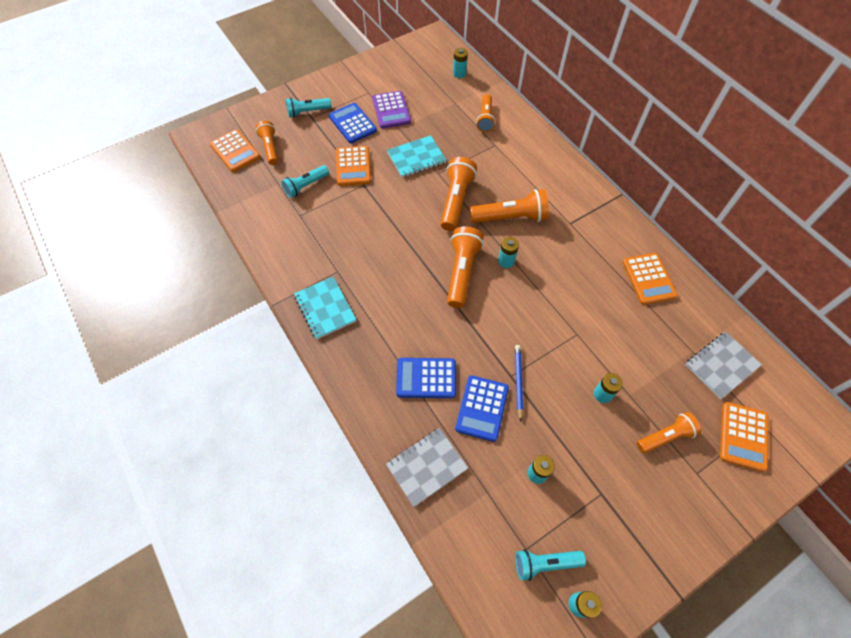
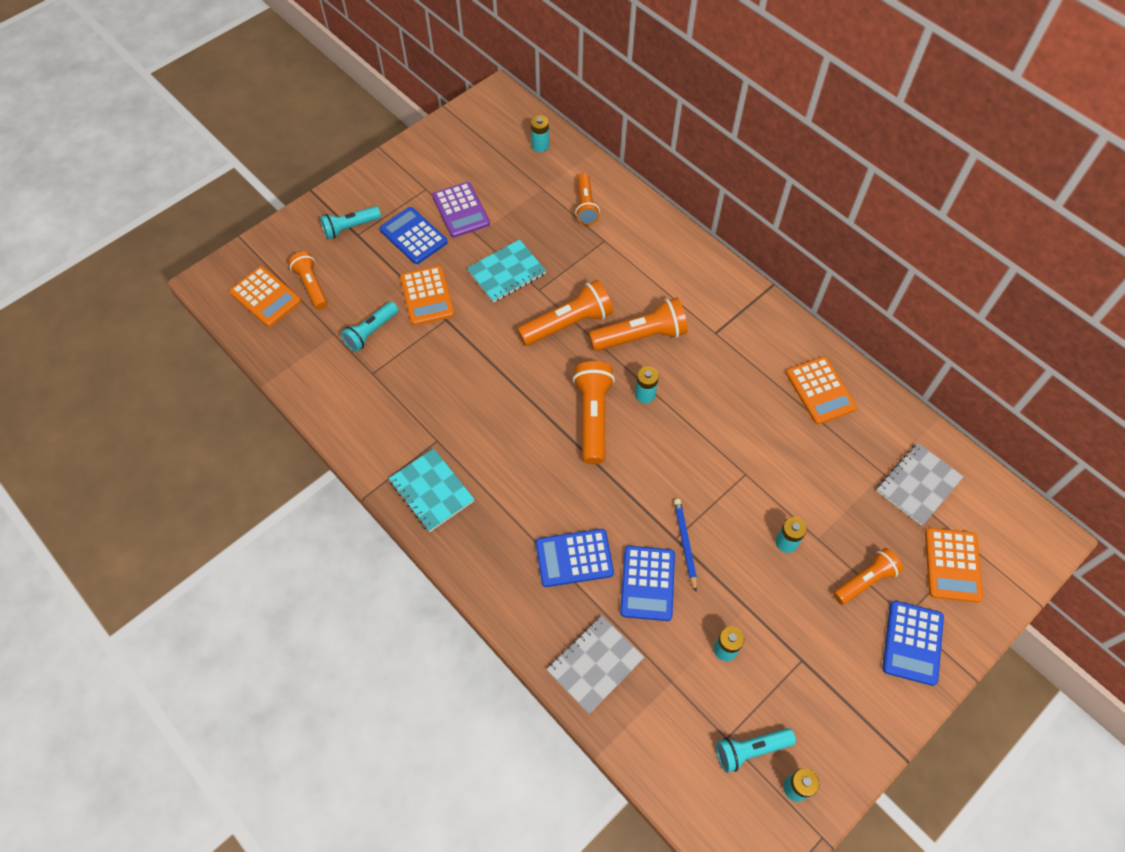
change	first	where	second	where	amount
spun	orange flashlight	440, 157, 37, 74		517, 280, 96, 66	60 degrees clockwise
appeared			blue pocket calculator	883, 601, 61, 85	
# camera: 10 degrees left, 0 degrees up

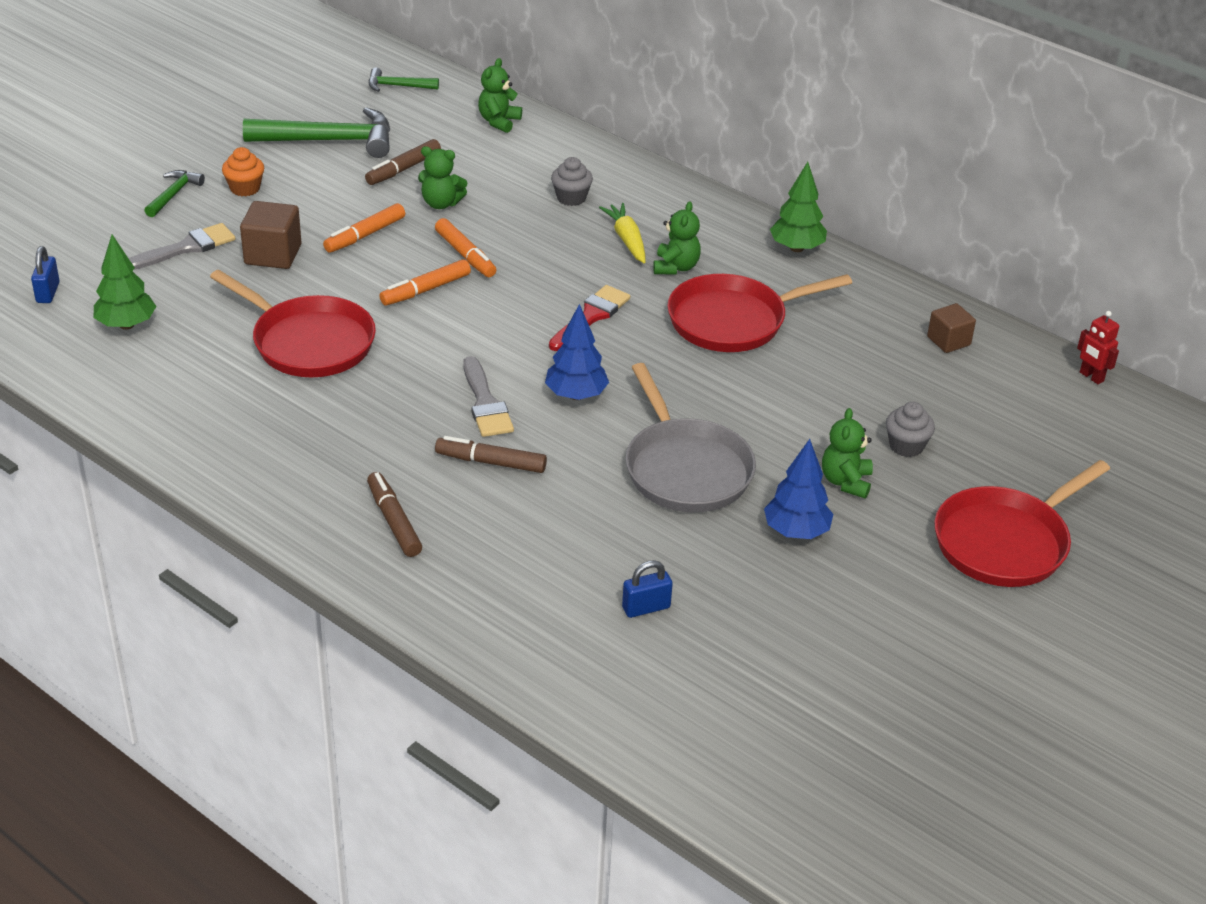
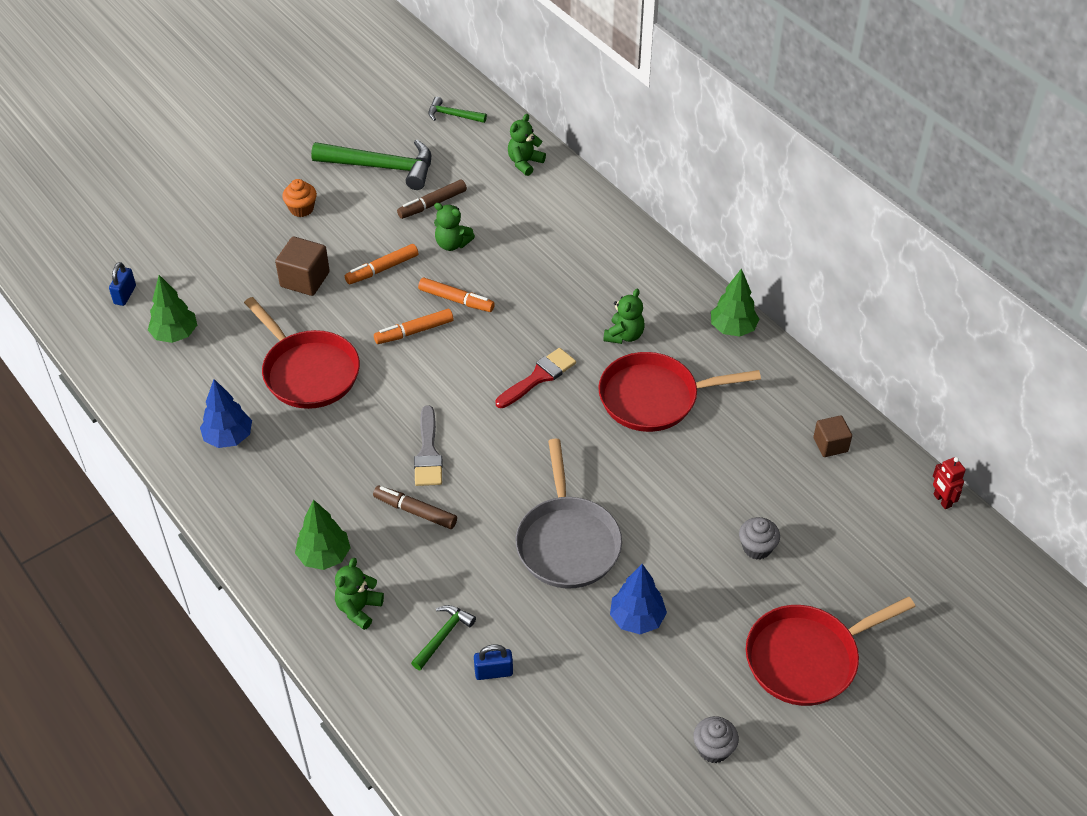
change	first	where	second	where	amount
relocated	blue toy tree	545, 304, 64, 96		200, 379, 52, 69	
exchanged	brown marker	367, 472, 55, 85	leaf-green toy tree	295, 499, 56, 71	
relocated	leaf-green teddy	822, 408, 51, 90		335, 558, 49, 72	
relocated	leaf-green claw hammer	144, 170, 61, 47		411, 605, 65, 65	
spun	orange marker	435, 218, 61, 59		418, 277, 77, 35	45 degrees counterclockwise
relocated	ash-grey muffin	551, 157, 42, 49		693, 716, 46, 47	
missing	ash-grey brush	129, 223, 106, 47			
missing	golden root vegetable	599, 203, 47, 60			
# camera: 15 degrees right, 10 degrees up

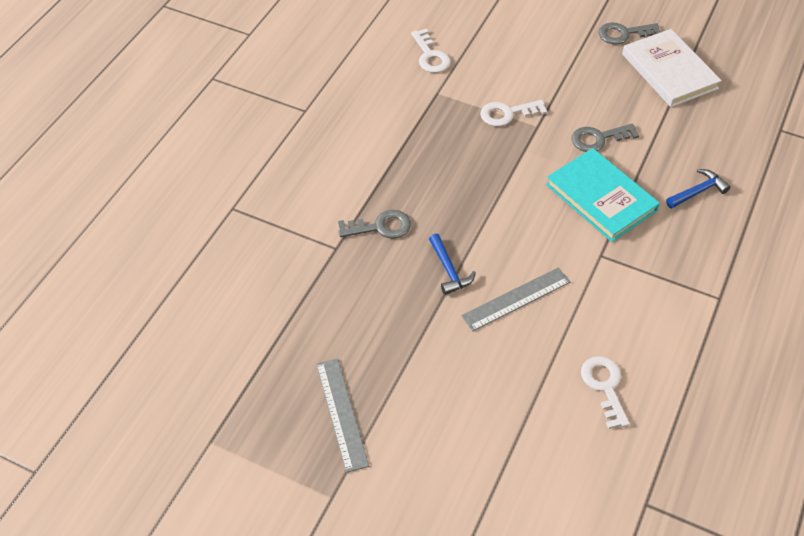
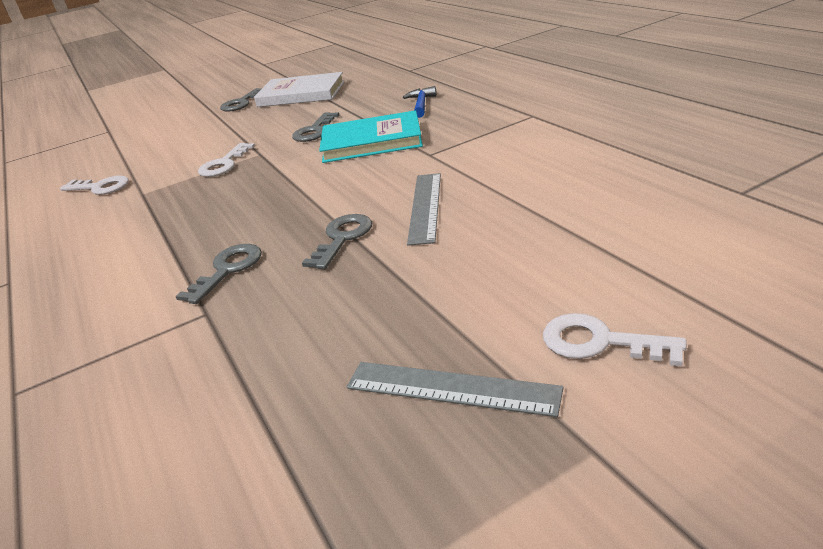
change	first	where	second	where	amount
exchanged	blue claw hammer	429, 234, 47, 61	ash-grey key	302, 214, 70, 55	
relocated	white key	581, 356, 49, 73		543, 313, 144, 53	
# camera: 50 degrees left, 20 degrees down

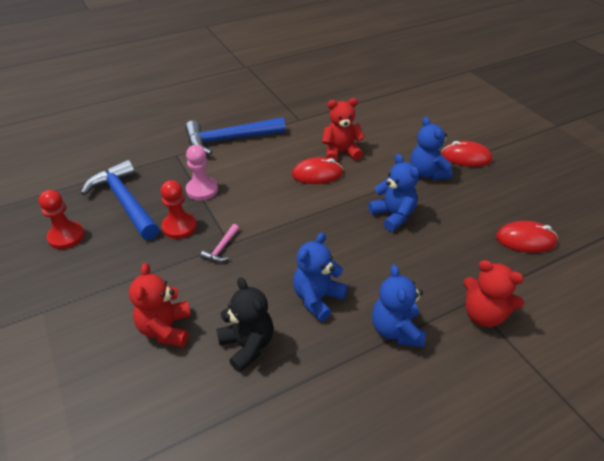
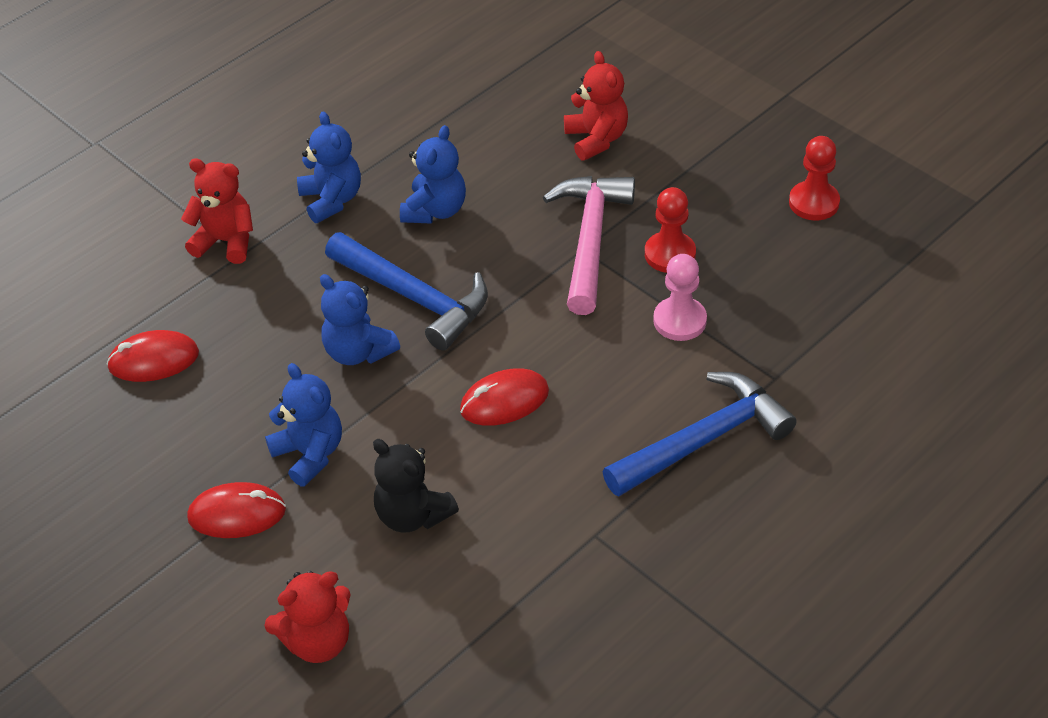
change	first	where	second	where	amount
relocated	crimson teddy	322, 98, 43, 63		264, 571, 87, 92	
relocated	blue claw hammer	81, 160, 78, 80		325, 232, 163, 119	
relocated	black teddy	216, 277, 58, 95		373, 439, 86, 94	
size	pink claw hammer	200, 224, 39, 38		543, 176, 92, 139	x2.40
# camera: 165 degrees right, 5 degrees up

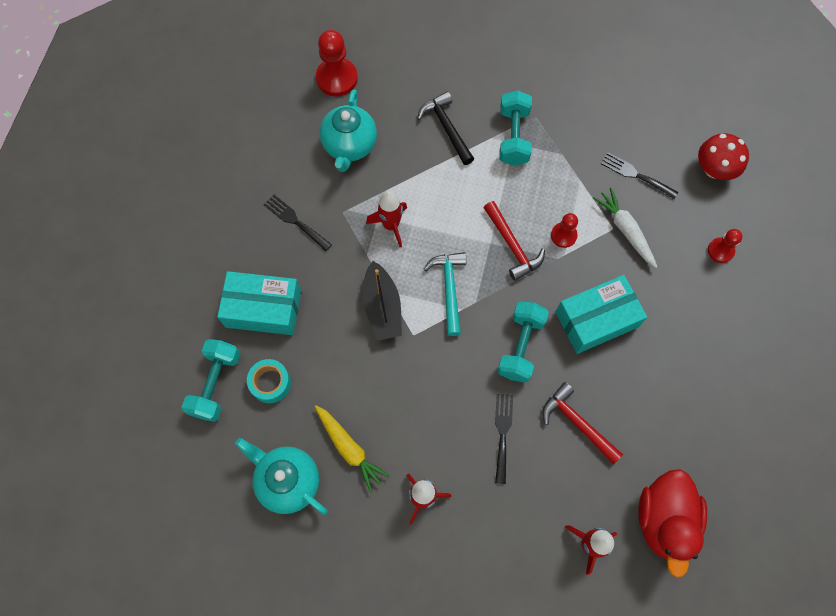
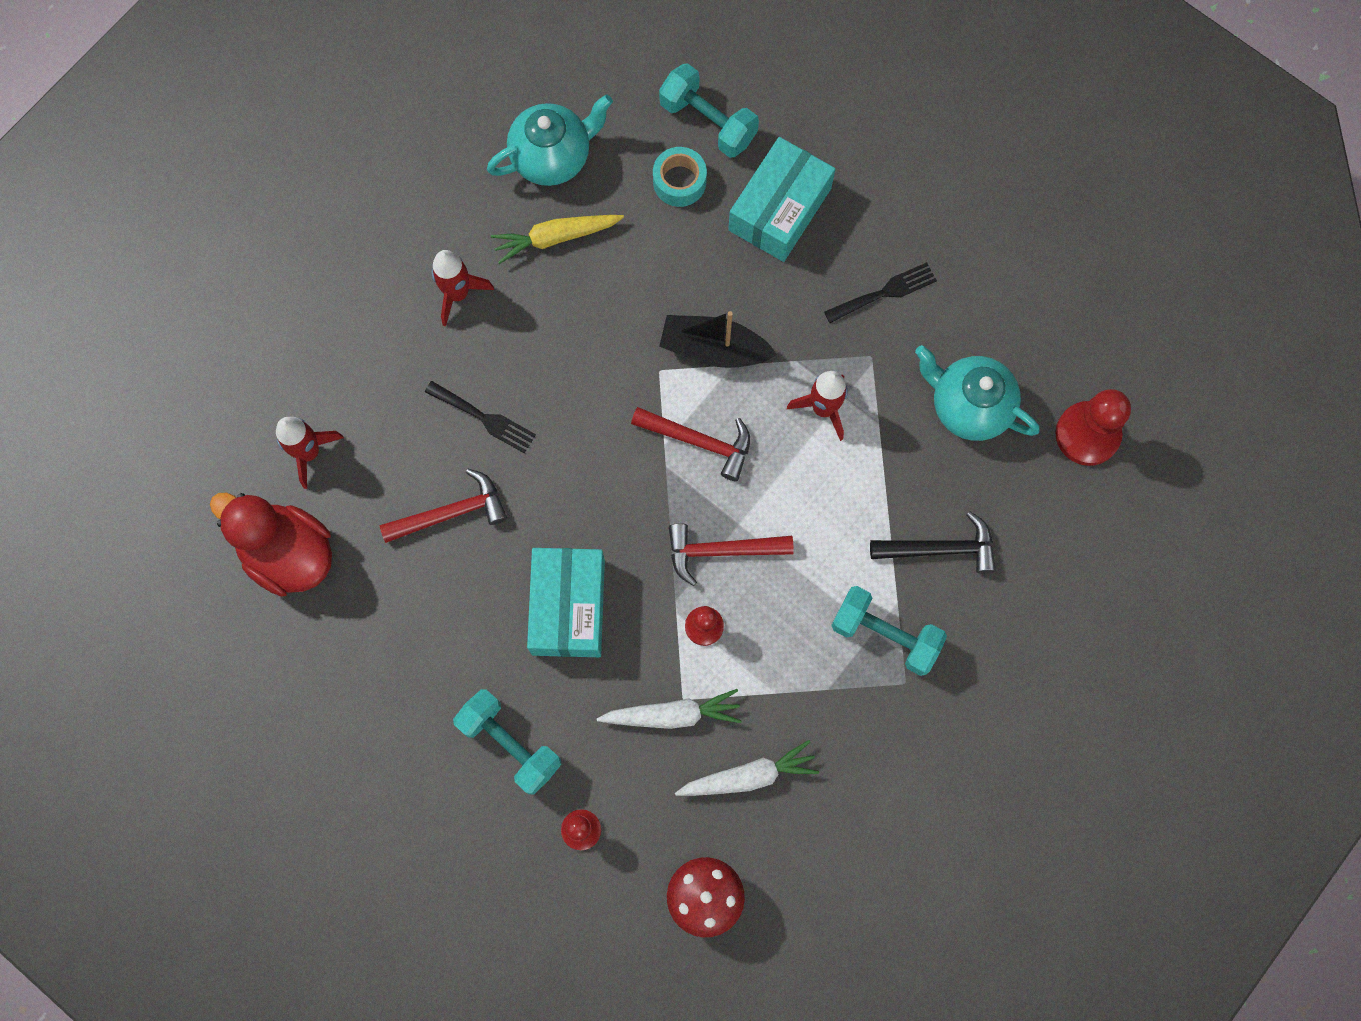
change	first	where	second	where	amount
relocated	turquoise hand weight	497, 301, 52, 81		453, 689, 109, 105	
colour	turquoise claw hammer	424, 252, 42, 84	crimson claw hammer	631, 407, 119, 74	
exchanged	black fork	601, 152, 77, 47	white root vegetable	675, 740, 144, 56	
# camera: 115 degrees right, 5 degrees up

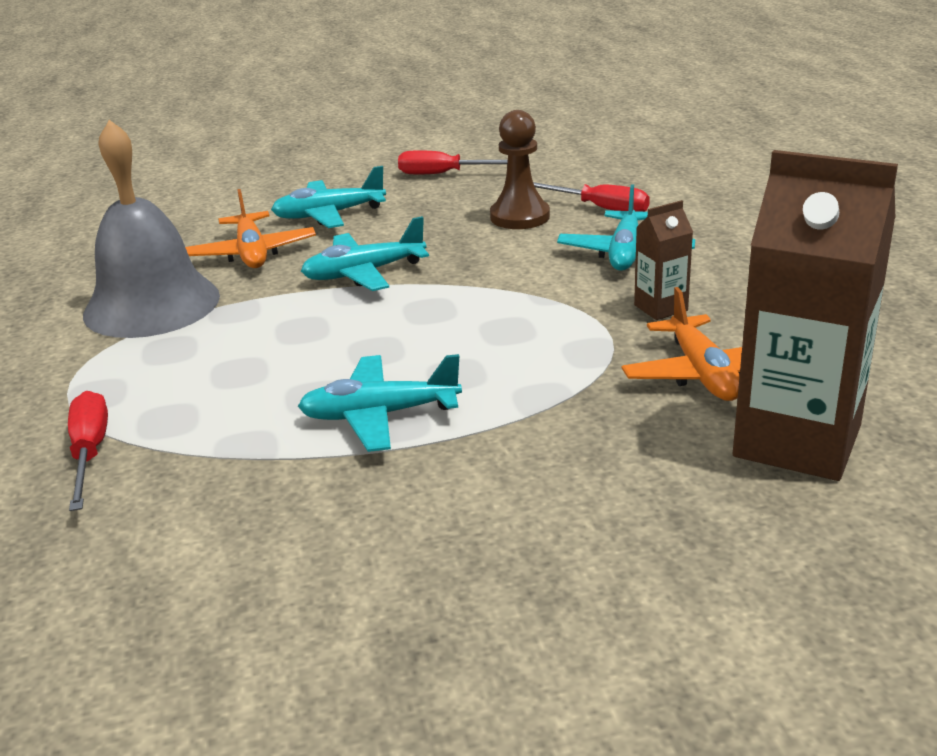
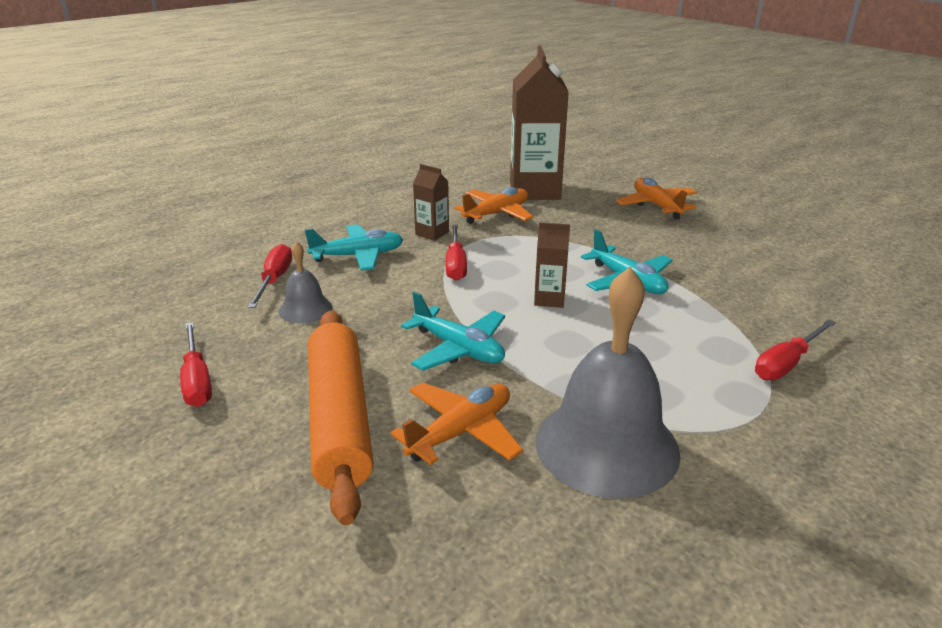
change	first	where	second	where	amount
exchanged	brown chess pawn	490, 110, 60, 119	ash-grey school bell	279, 241, 54, 83	
exchanged	turquoise plane	271, 166, 115, 62	orange dough roller	308, 311, 66, 214	
appeared			crimson screwdriver	446, 225, 21, 56	
appeared			brown milk carton	534, 223, 36, 85	
appeared			orange plane	616, 178, 81, 42	
# camera: 120 degrees left, 0 degrees up

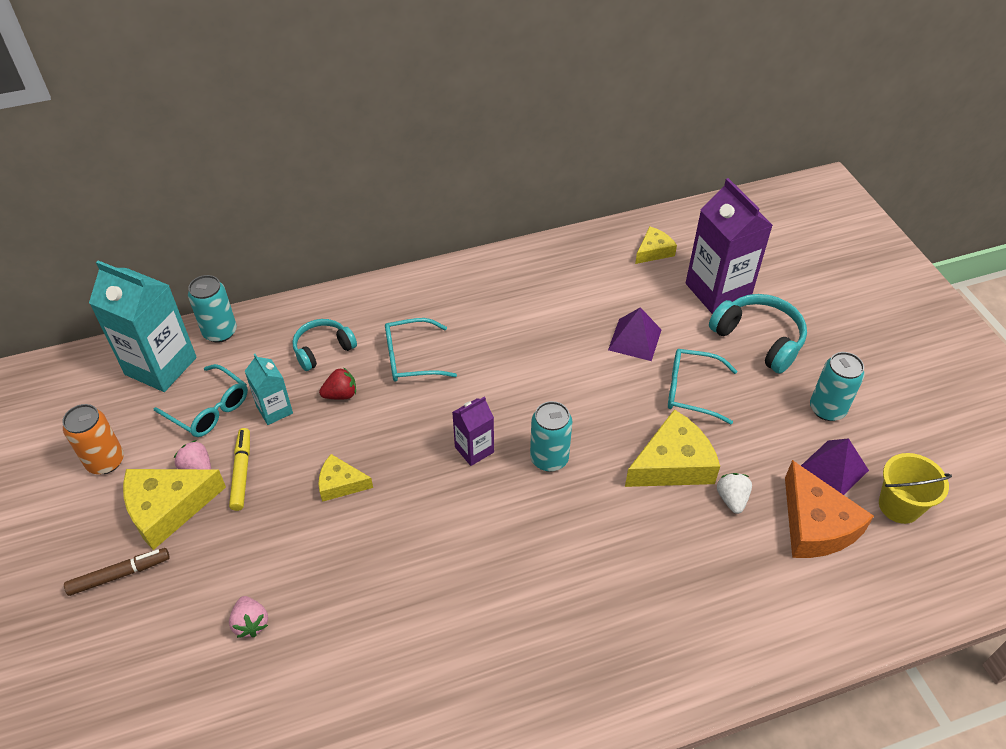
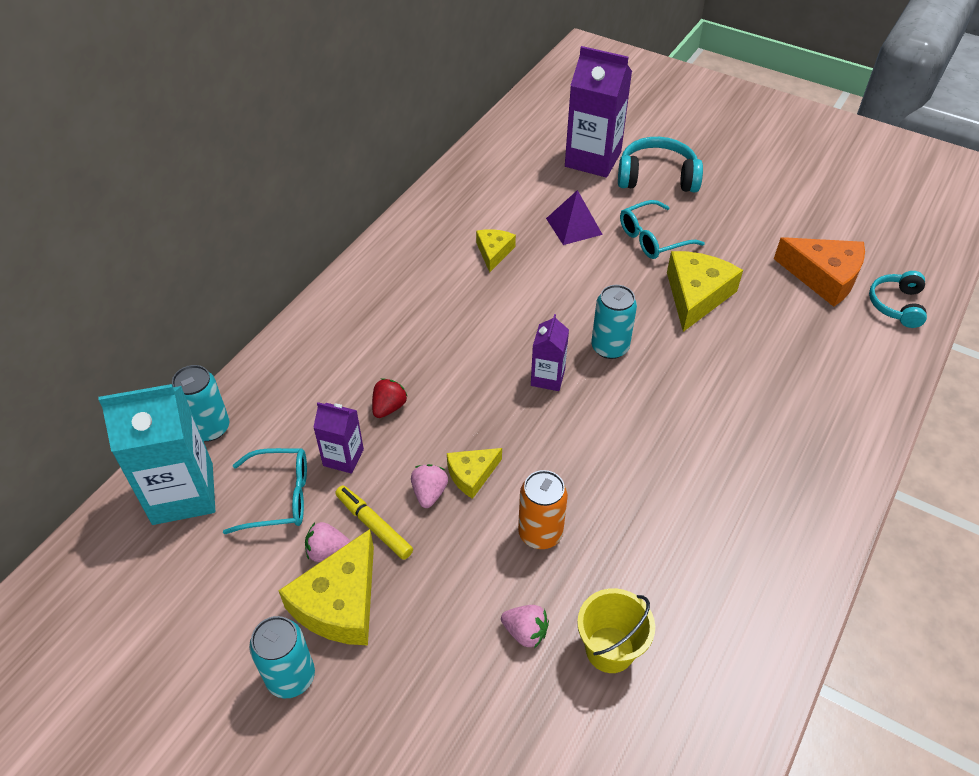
change	first	where	second	where	amount
relocated	turquoise tin	810, 352, 55, 69		249, 616, 66, 82	
colour	turquoise milk carton	245, 354, 48, 71	violet milk carton	313, 402, 51, 72	
appeared			pink berry	411, 464, 37, 44	
relocated	golden cheese	635, 226, 42, 38		476, 229, 40, 43	
relocated	orange tin	62, 404, 62, 70		518, 470, 50, 79	
relocated	golden sand bucket	879, 453, 73, 71		577, 588, 78, 85	
relocated	turquoise over-ear headphones	292, 319, 65, 52		869, 271, 58, 57	
missing	brown marker	64, 548, 106, 48			
missing	turquoise spectacles	385, 318, 72, 64			
missing	white berry	717, 473, 35, 41			
missing	violet solid pyramid	801, 438, 68, 57			
# camera: 40 degrees left, 0 degrees up

